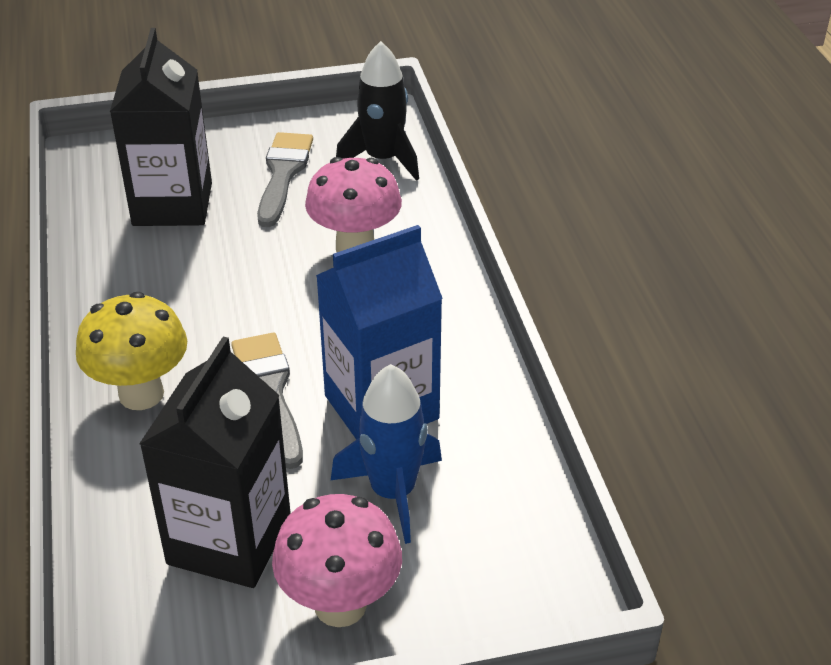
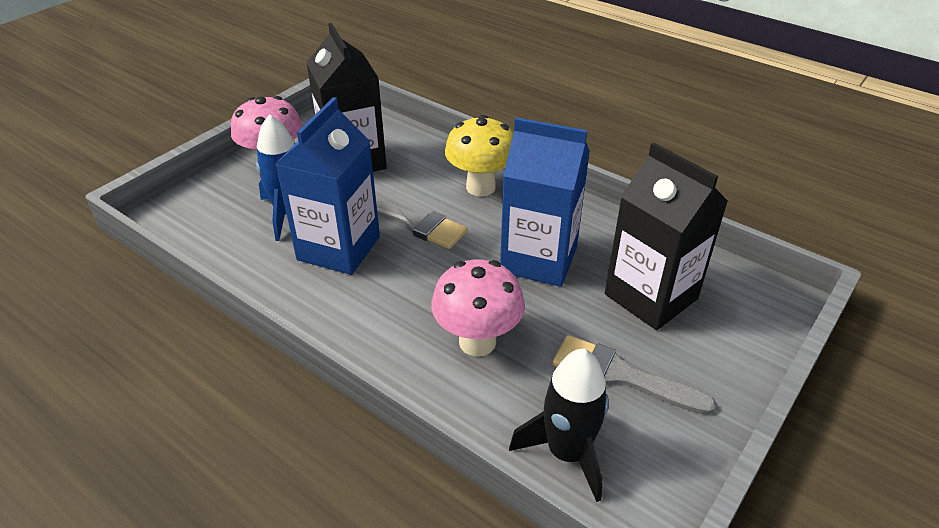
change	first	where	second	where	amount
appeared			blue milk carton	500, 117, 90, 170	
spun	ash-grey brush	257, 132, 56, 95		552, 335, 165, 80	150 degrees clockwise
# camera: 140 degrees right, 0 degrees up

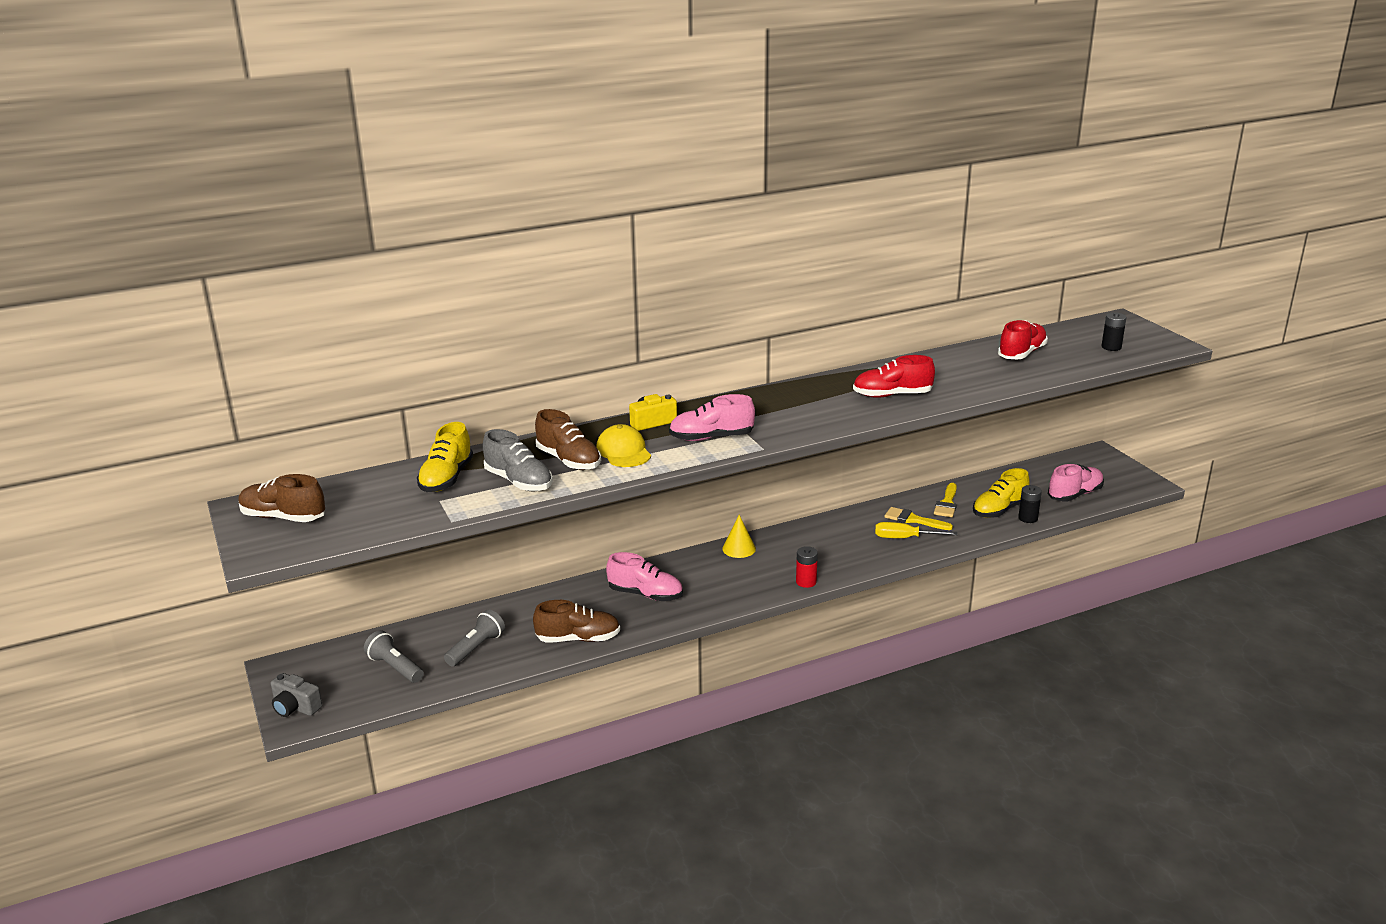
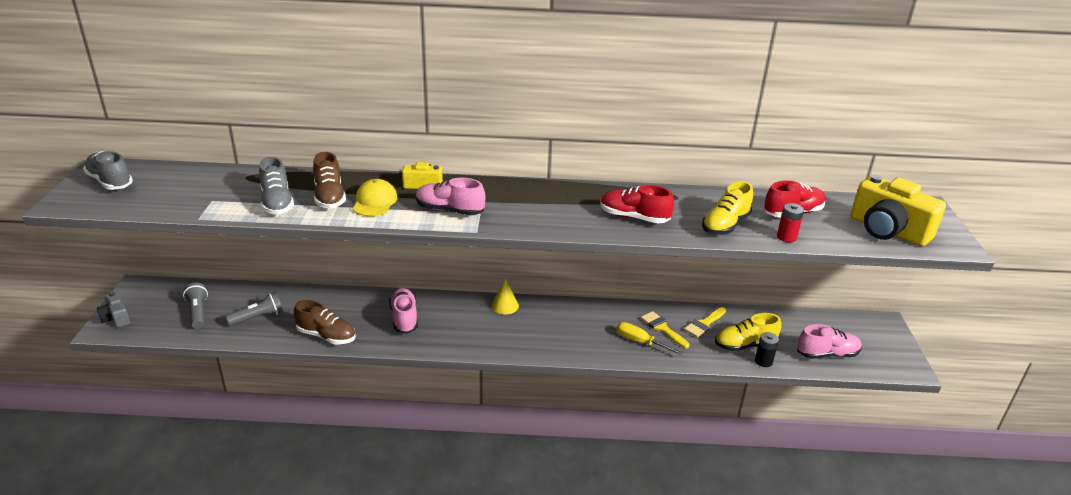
change	first	where	second	where	amount
colour	brown shoe	238, 474, 87, 48	ash-grey shoe	83, 151, 50, 39	
spun	pink shoe	606, 552, 77, 49		389, 288, 29, 46	150 degrees counterclockwise
relocated	golden shoe	417, 422, 56, 70		702, 181, 51, 54	
relocated	crimson power cell	796, 546, 22, 42		777, 203, 27, 39	
exchanged	black power cell	1101, 312, 25, 39	golden camera	851, 175, 95, 71	
# camera: 25 degrees right, 5 degrees up

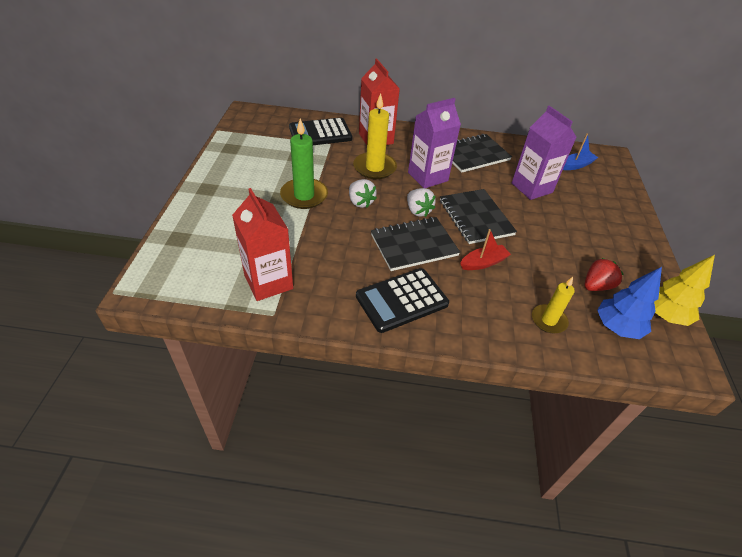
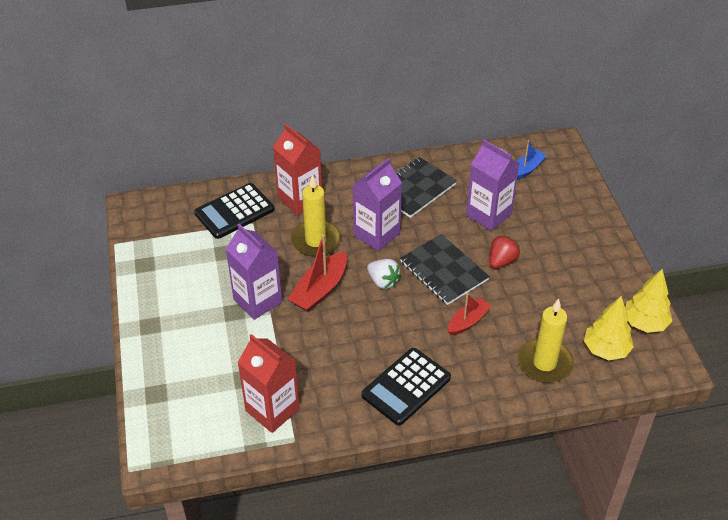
change	first	where	second	where	amount
exchanged	leaf-green wax candle	280, 118, 48, 91	violet milk carton	226, 224, 56, 96	
exchanged	white berry	349, 179, 28, 29	crimson boat	287, 234, 60, 78	
relocated	crimson berry	584, 258, 40, 33		489, 235, 31, 34	
size	golden wax candle	532, 277, 43, 56		518, 298, 56, 85	x1.60
colour	blue toy tree	597, 267, 65, 72	golden toy tree	584, 296, 50, 64	
missing	black notebook	371, 217, 89, 54			
# camera: 15 degrees left, 0 degrees up

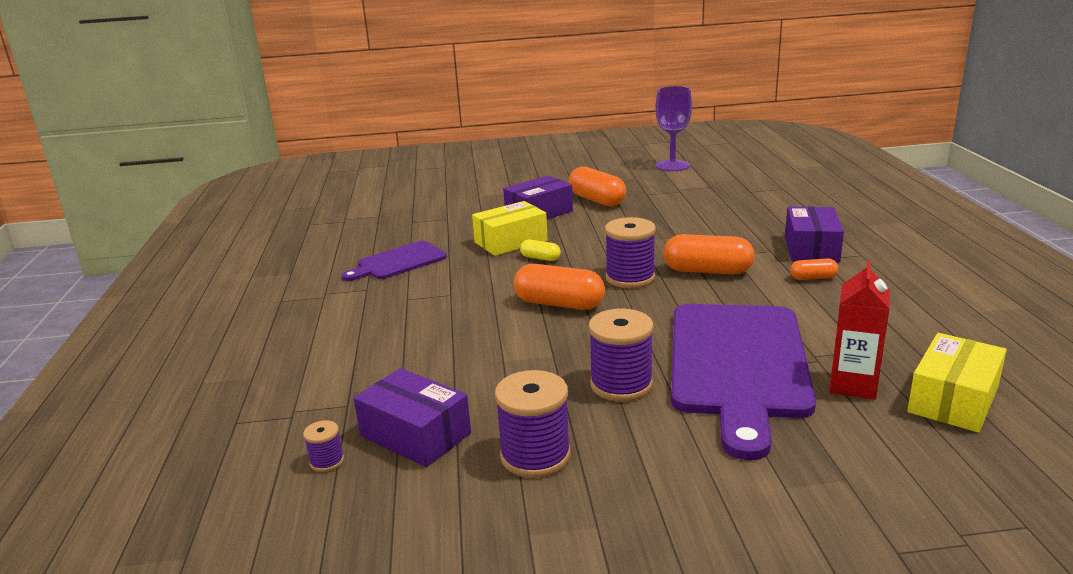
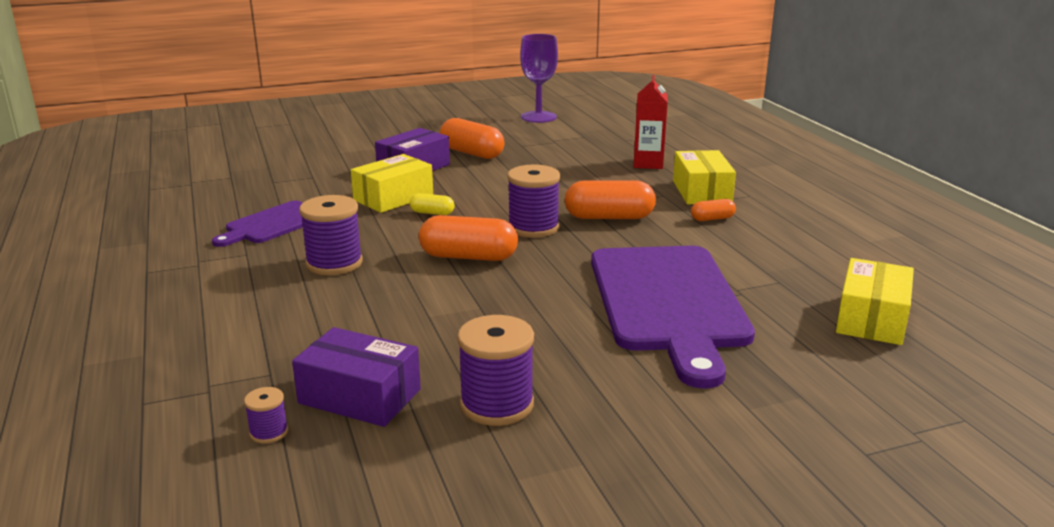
change	first	where	second	where	amount
relocated	violet reel of thread	589, 309, 64, 92		299, 195, 64, 80	
relocated	crimson milk carton	829, 260, 61, 140		634, 75, 34, 94	
colour	violet box	785, 206, 59, 56	golden box	673, 150, 63, 54	
# camera: 15 degrees left, 0 degrees up

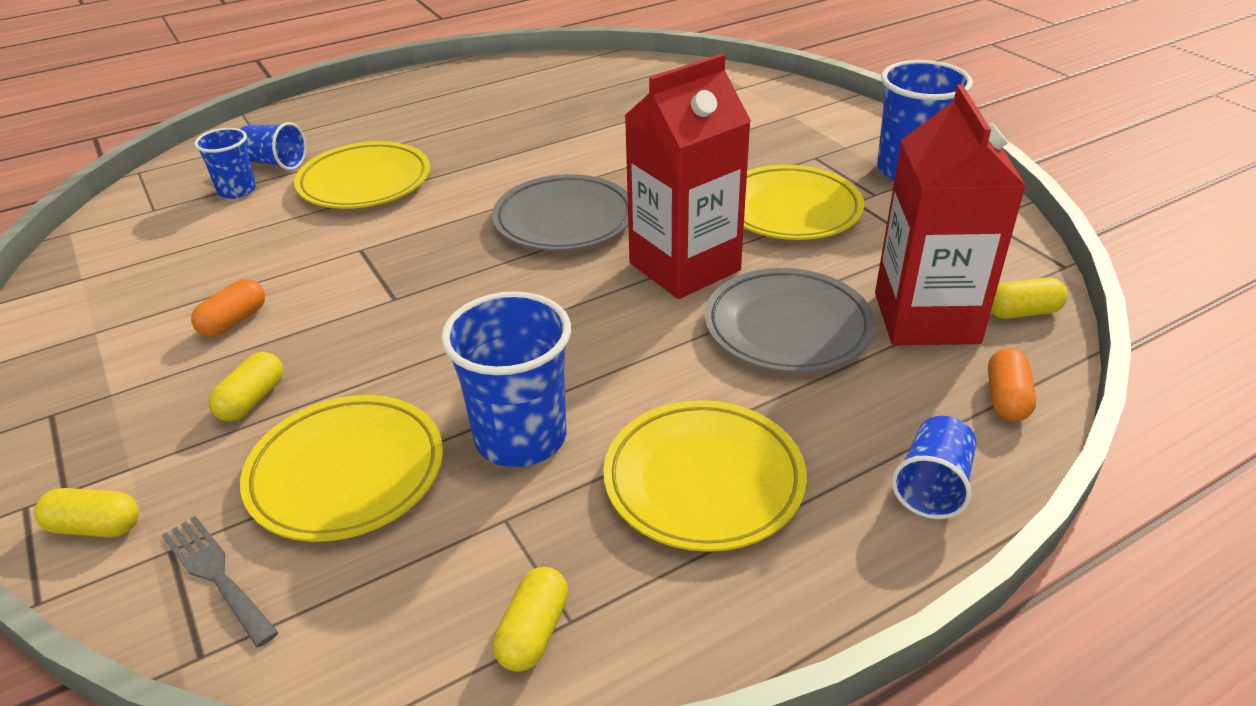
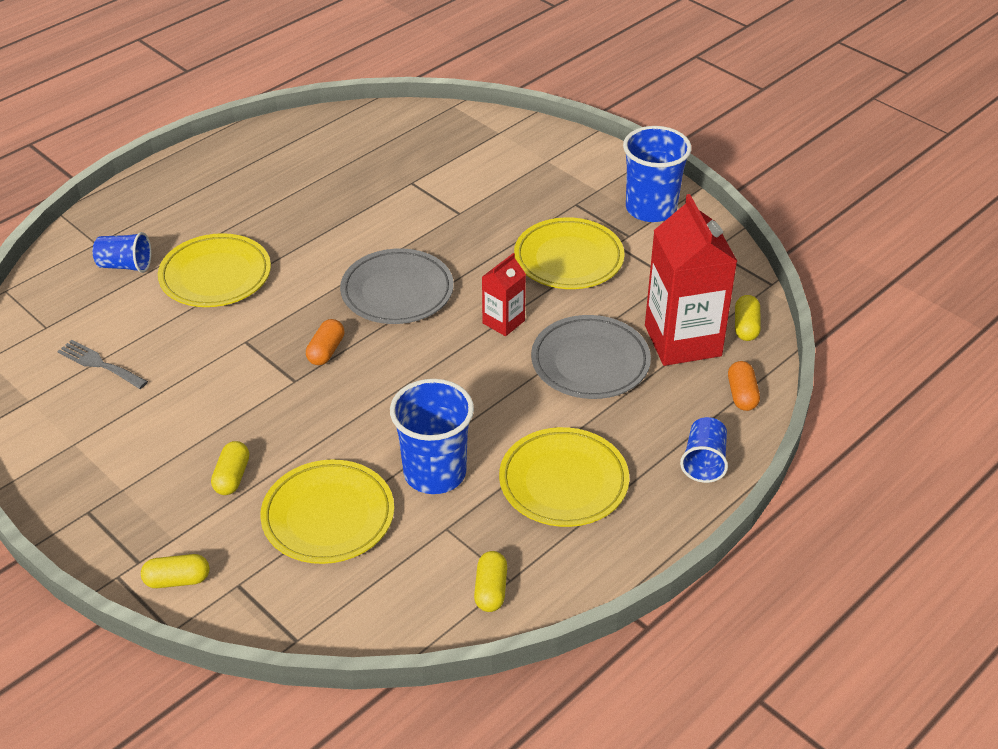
change	first	where	second	where	amount
relocated	ash-grey fork	162, 516, 117, 131		57, 340, 91, 49	
relocated	orange pill	191, 279, 74, 58		306, 319, 38, 46	
size	crimson milk carton	624, 54, 127, 245		482, 253, 44, 83	x0.50
spun	golden pill	991, 277, 77, 42		735, 295, 26, 46	60 degrees counterclockwise
missing	blue beaker	194, 128, 62, 71			
# camera: 15 degrees left, 5 degrees up

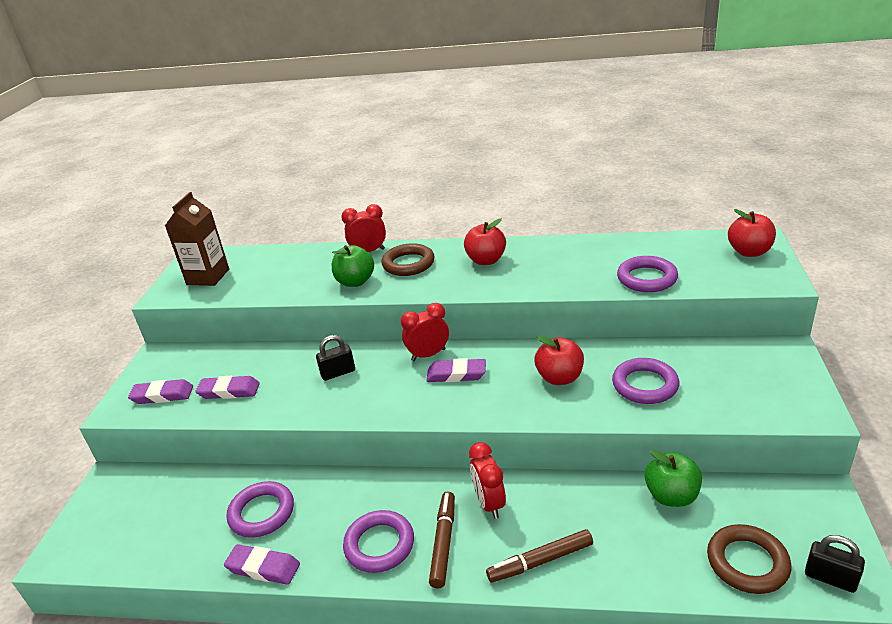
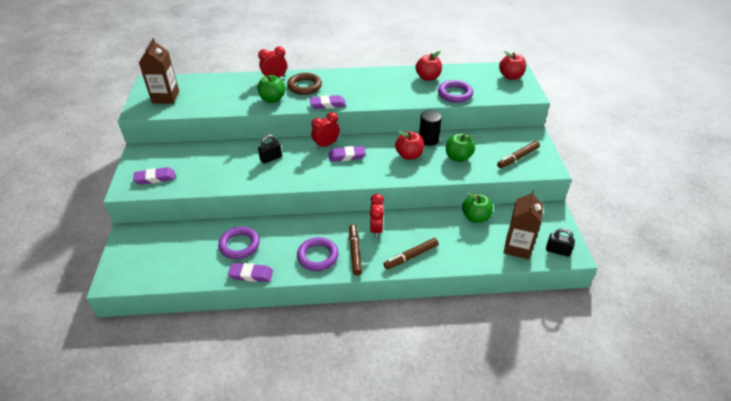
change	first	where	second	where	amount
relocated	violet gum eraser	196, 376, 64, 23		310, 95, 36, 14	
spun	crimson bedside clock	469, 442, 37, 77		370, 194, 14, 44	150 degrees counterclockwise
relocated	crimson toy apple	464, 218, 42, 47		416, 51, 26, 30	
appeared			black solid cylinder	419, 110, 23, 36	
exchanged	violet hoop	612, 358, 67, 46	leaf-green toy apple	446, 133, 30, 29	
appeared			brown marker	497, 141, 43, 27	
exchanged	brown hoop	707, 524, 85, 70	brown milk carton	504, 190, 40, 69	
# camera: 15 degrees left, 10 degrees up

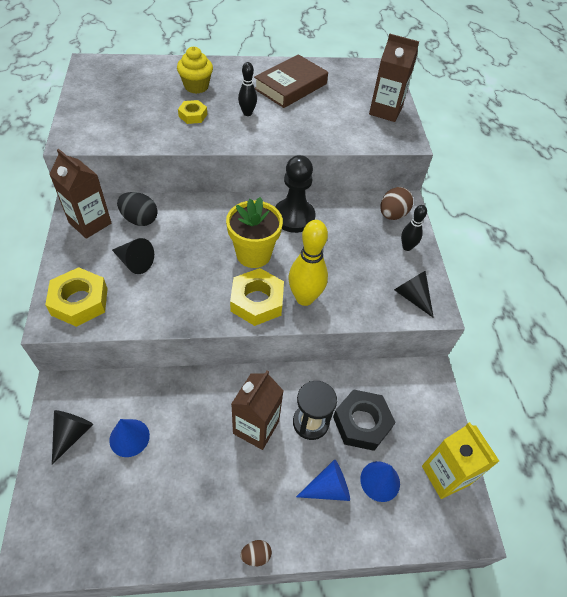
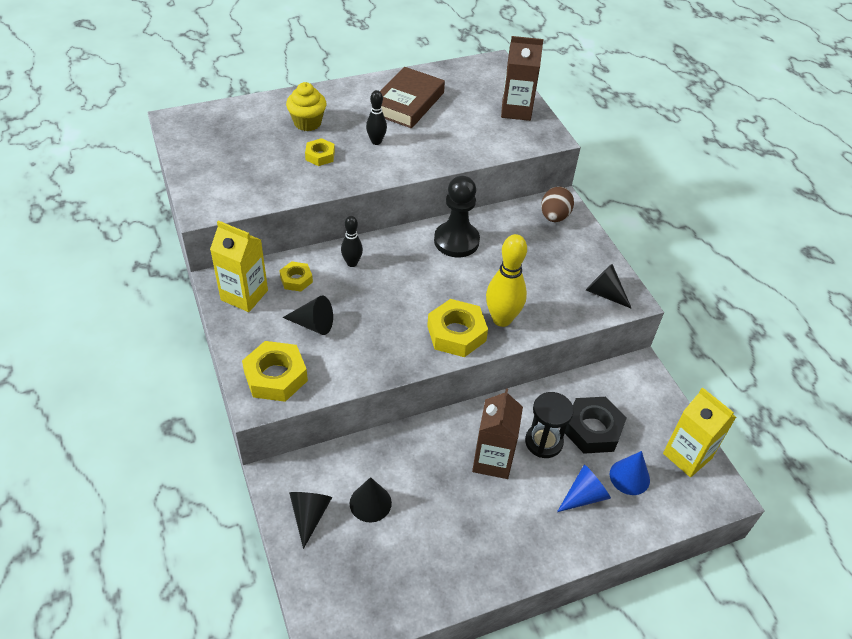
change	first	where	second	where	amount
colour	brown milk carton	49, 149, 62, 90	golden milk carton	210, 221, 58, 91	
exchanged	black egg	117, 192, 41, 34	golden nut	279, 261, 34, 31	
relocated	black skittle	401, 205, 26, 46		341, 216, 22, 51	
colour	blue cone	109, 419, 41, 38	black cone	350, 477, 42, 45	
missing	golden potted plant	226, 197, 57, 71			
missing	brown egg	240, 540, 32, 26			
# camera: 15 degrees left, 5 degrees down

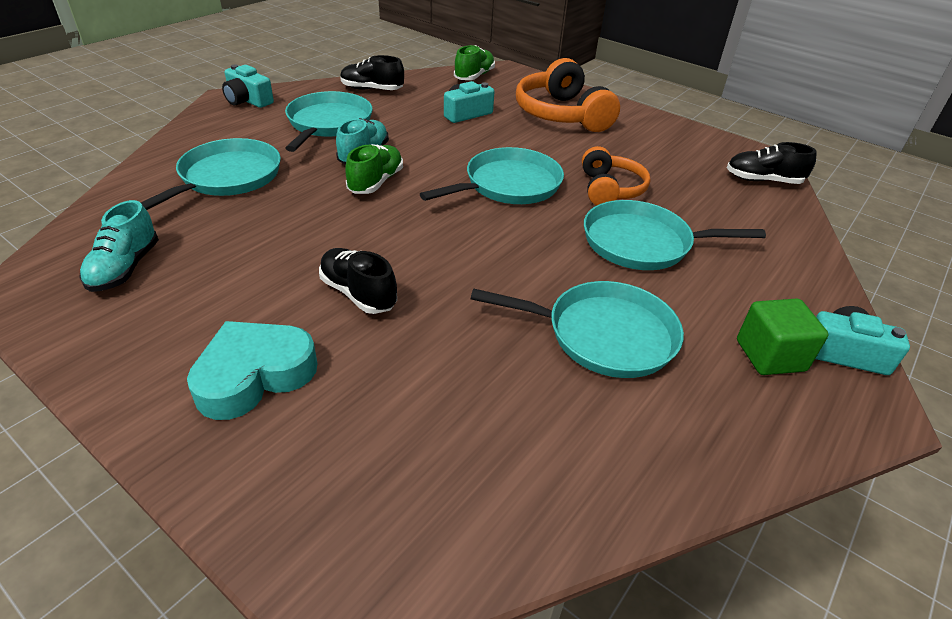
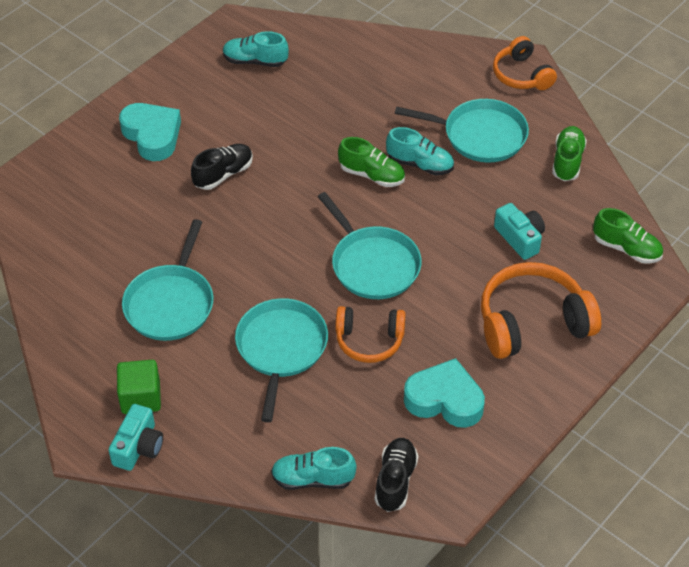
change	first	where	second	where	amount
appeared			turquoise shoe	271, 447, 86, 43	
appeared			turquoise love heart	404, 358, 81, 70	
exchanged	turquoise camera	222, 64, 52, 44	orange over-ear headphones	493, 36, 64, 54	
colour	black shoe	340, 55, 64, 35	leaf-green shoe	552, 126, 35, 55	
missing	turquoise pan	141, 138, 140, 72			
# camera: 95 degrees right, 10 degrees up

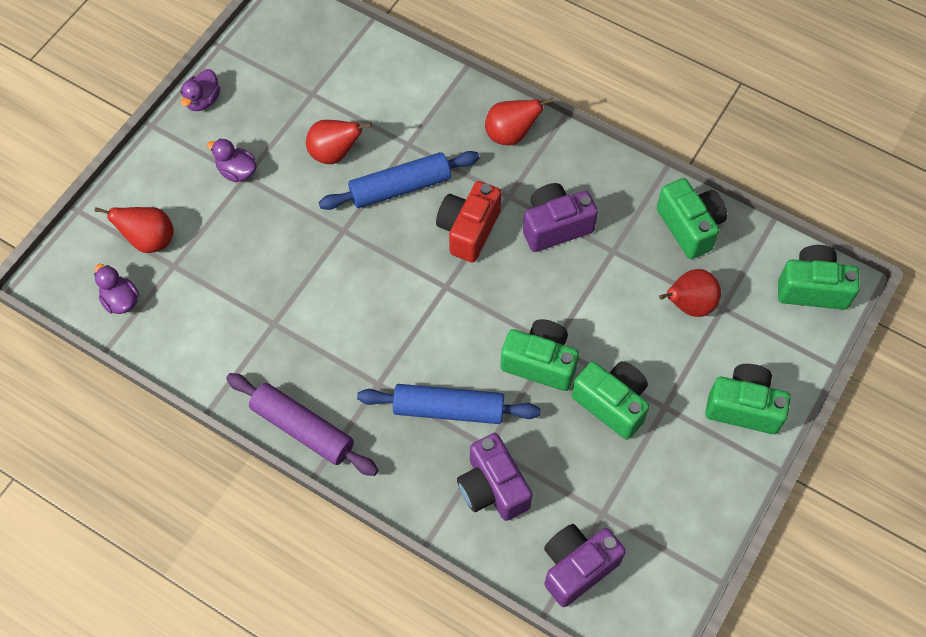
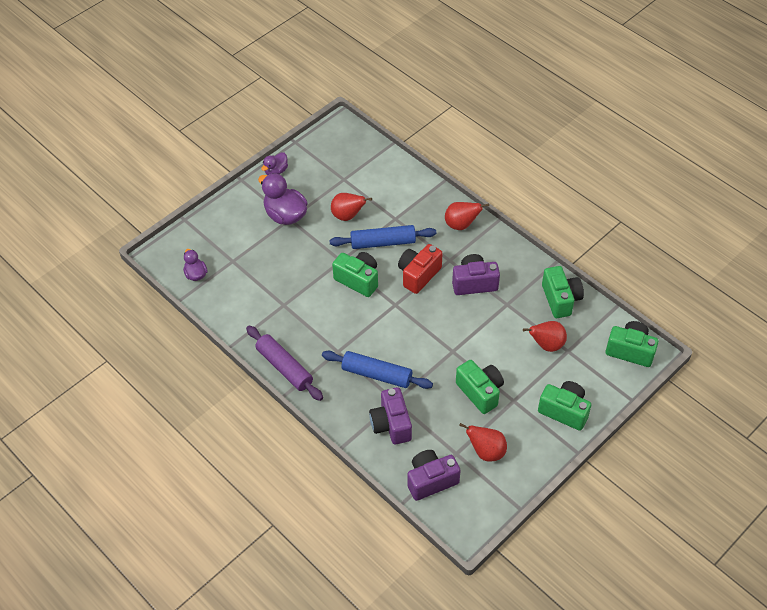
change	first	where	second	where	amount
size	violet duck	207, 139, 49, 43		258, 173, 50, 52	x1.78
relocated	leaf-green camera	500, 319, 79, 72		332, 252, 46, 45	
relocated	crimson pear fruit	95, 207, 79, 46		459, 423, 48, 39	
# camera: 15 degrees right, 10 degrees down

